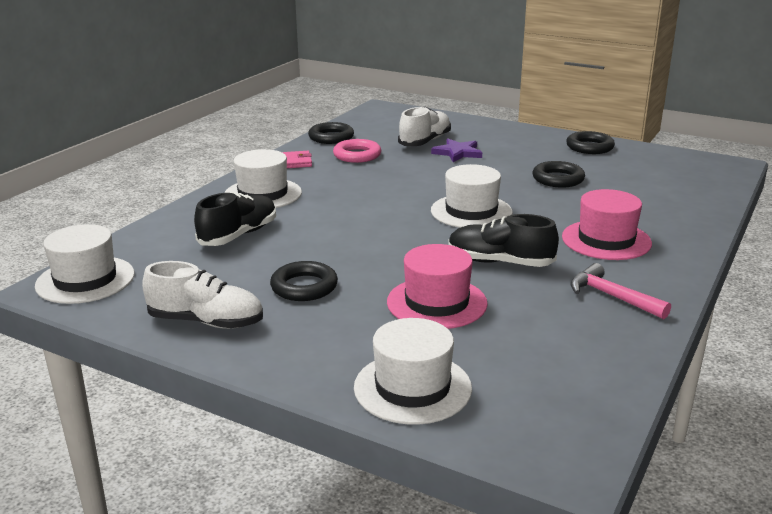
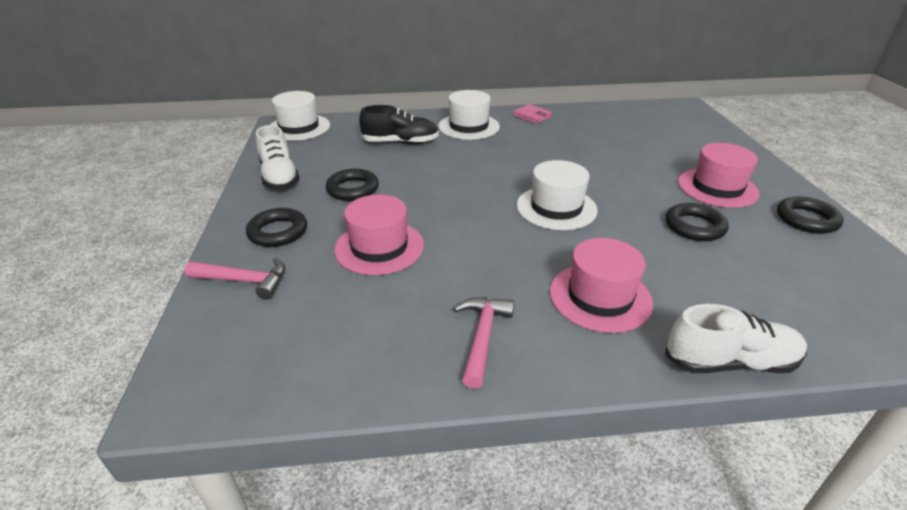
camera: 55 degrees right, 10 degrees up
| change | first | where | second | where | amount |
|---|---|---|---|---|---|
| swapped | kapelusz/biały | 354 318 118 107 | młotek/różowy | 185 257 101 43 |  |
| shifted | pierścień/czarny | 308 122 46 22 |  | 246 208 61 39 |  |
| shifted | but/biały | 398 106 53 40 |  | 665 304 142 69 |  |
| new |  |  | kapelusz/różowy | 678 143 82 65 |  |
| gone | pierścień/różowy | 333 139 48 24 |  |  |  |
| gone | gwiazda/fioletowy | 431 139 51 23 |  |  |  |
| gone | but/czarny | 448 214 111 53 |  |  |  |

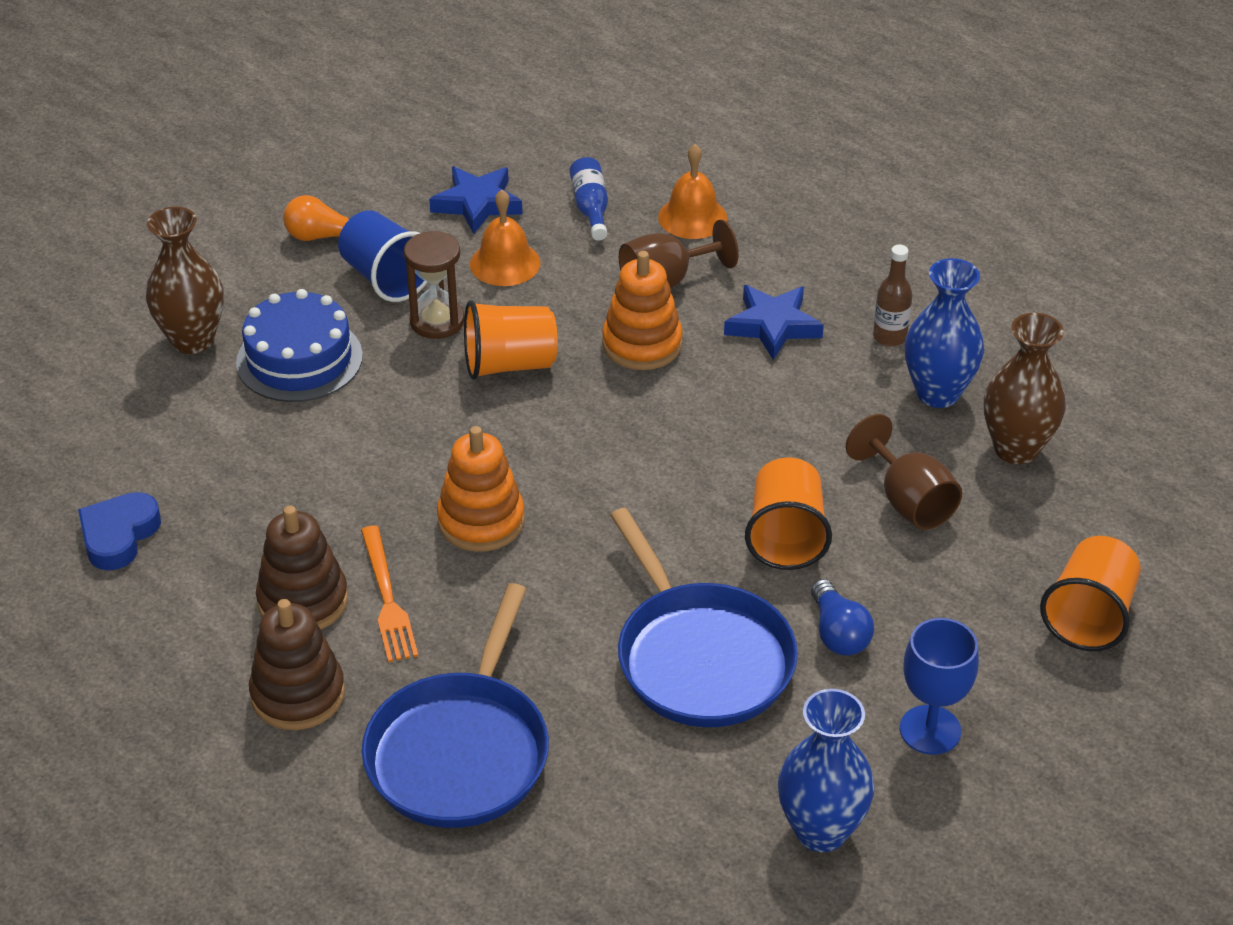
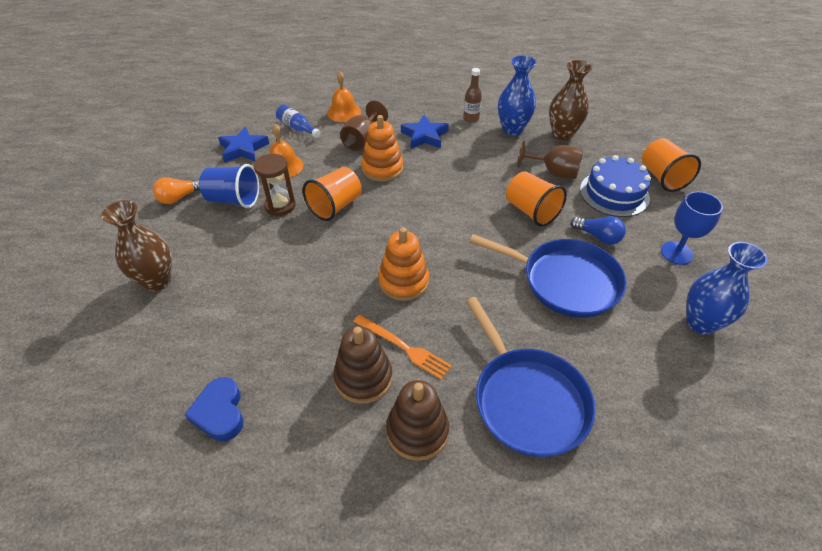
camera: 40 degrees left, 5 degrees up
| change | first | where | second | where | amount |
|---|---|---|---|---|---|
| shifted | tort/niebieski | 236 289 127 113 |  | 580 155 71 62 |  |

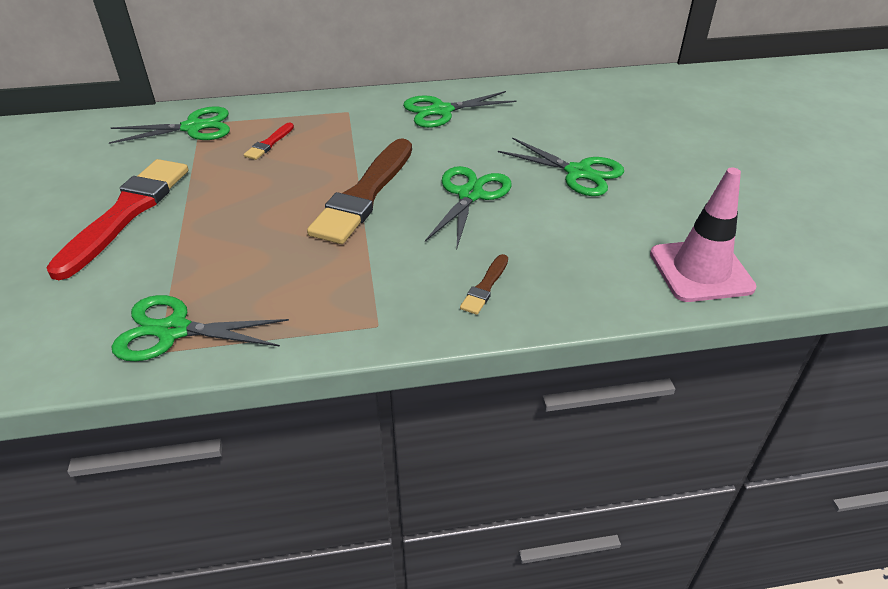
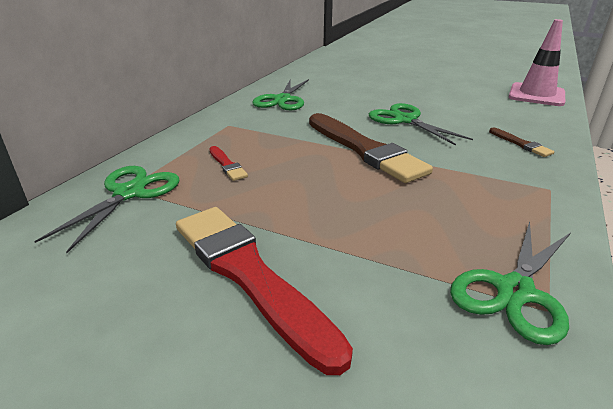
camera: 55 degrees left, 10 degrees down
| change | first | where | second | where | amount |
|---|---|---|---|---|---|
| gone | nożyczki/zielony | 498 137 126 59 |  |  |  |

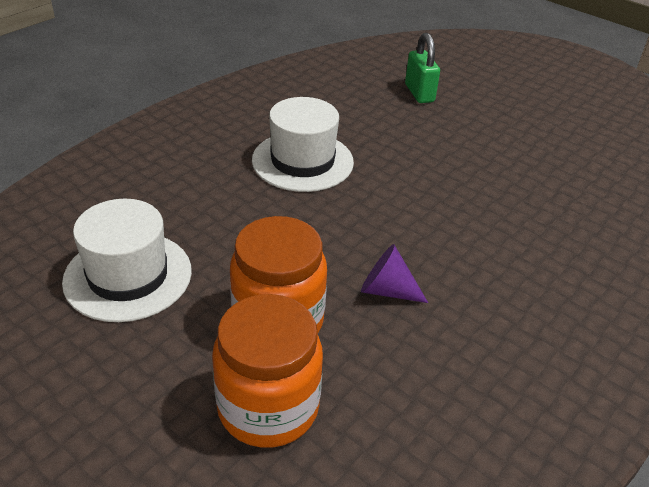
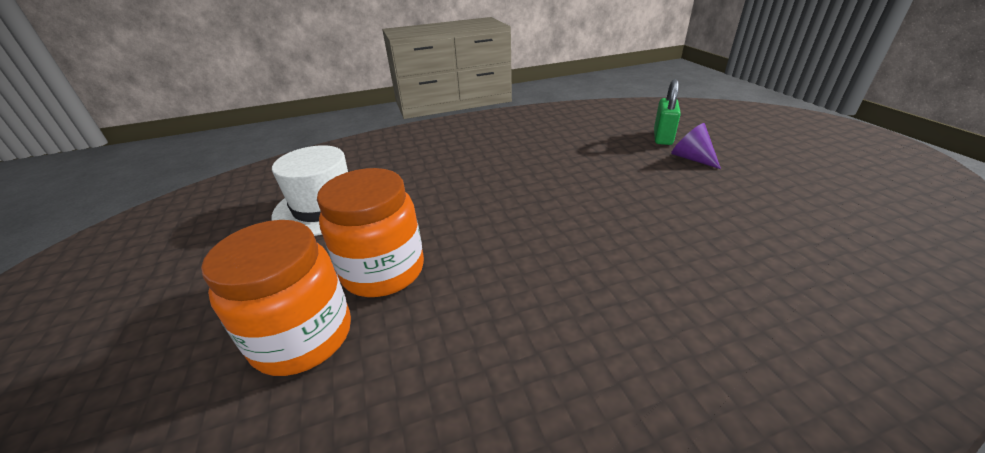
camera: 35 degrees right, 5 degrees down
| change | first | where | second | where | amount |
|---|---|---|---|---|---|
| shifted | stożek/fioletowy | 361 244 67 59 |  | 671 123 50 46 |  |
| gone | kapelusz/biały | 252 97 102 95 |  |  |  |

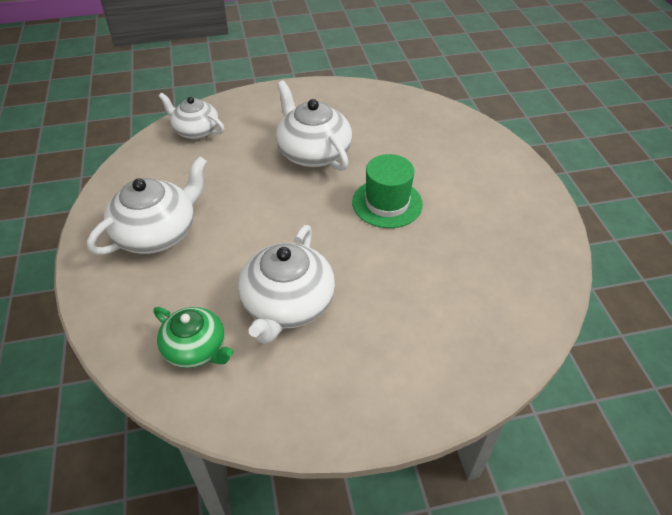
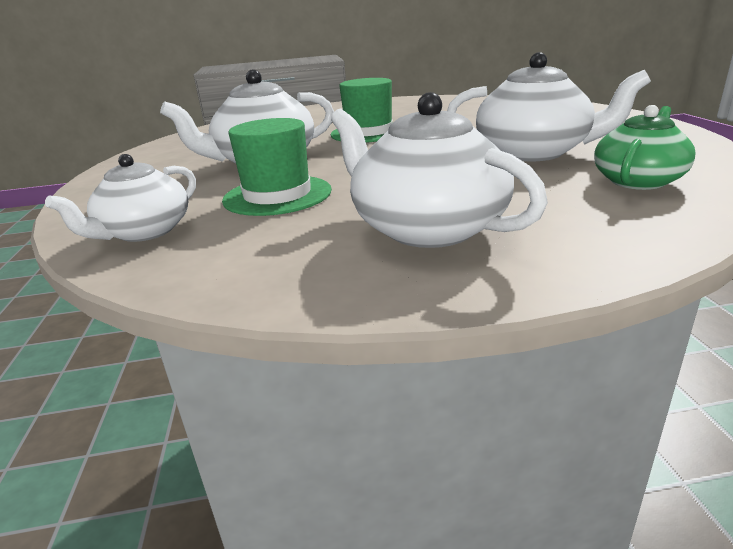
camera: 85 degrees left, 20 degrees down
| change | first | where | second | where | amount |
|---|---|---|---|---|---|
| new |  |  | kapelusz/zielony | 222 118 110 98 |  |

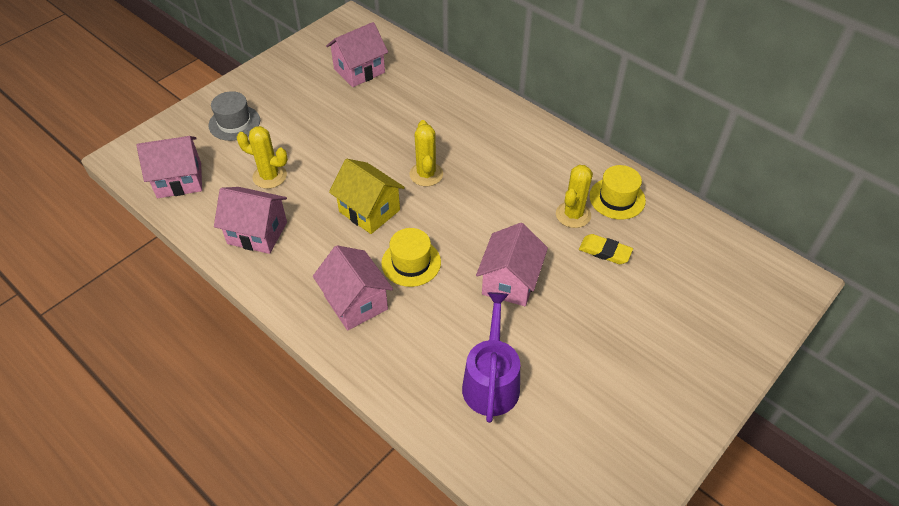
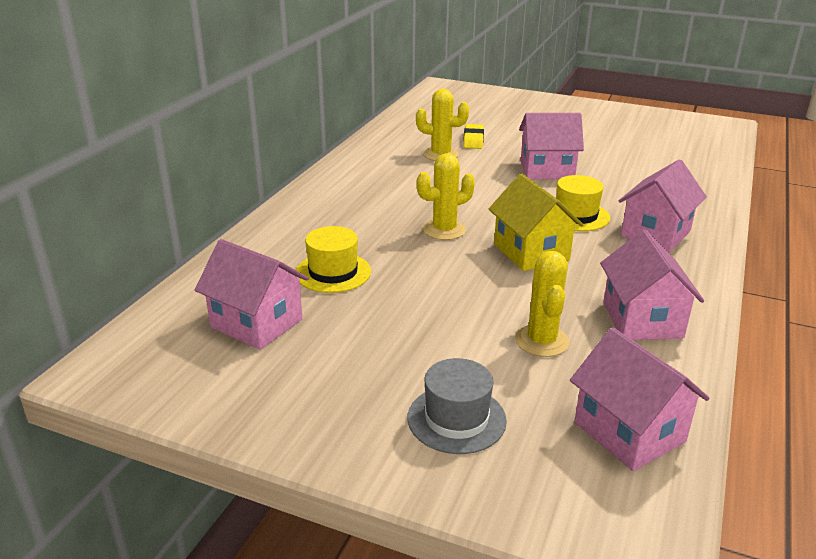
camera: 110 degrees left, 20 degrees down
| change | first | where | second | where | amount |
|---|---|---|---|---|---|
| shifted | kapelusz/żółty | 589 165 57 55 |  | 296 226 75 67 |  |
| rotated | domek/żółty | 329 159 76 75 |  | 489 174 94 97 | 45 degrees counterclockwise |
| gone | konewka/fioletowy | 462 292 58 131 |  |  |  |

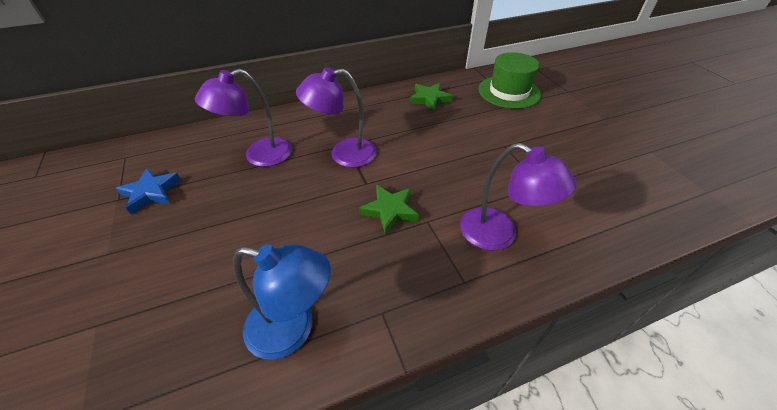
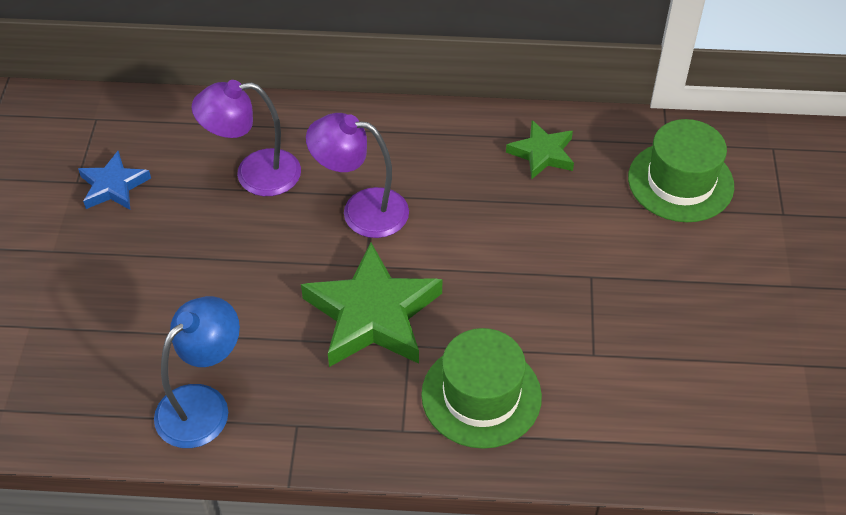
camera: 25 degrees right, 5 degrees up
| change | first | where | second | where | amount |
|---|---|---|---|---|---|
| rotated | lampka/niebieski | 233 244 98 116 |  | 154 296 86 152 | 90 degrees counterclockwise |
| scaled | gwiazda/zielony | 359 185 60 50 |  | 301 242 141 125 | x1.82 |
| swapped | lampka/fioletowy | 460 143 117 108 | kapelusz/zielony | 421 328 121 121 |  |

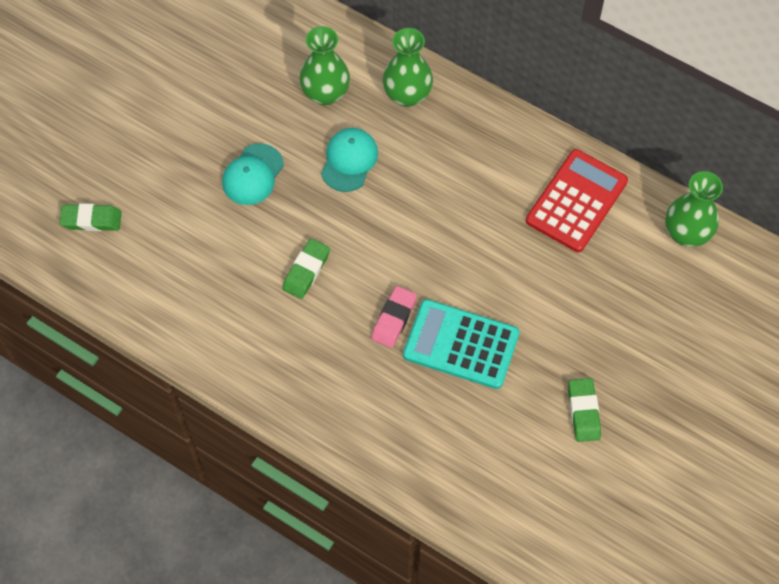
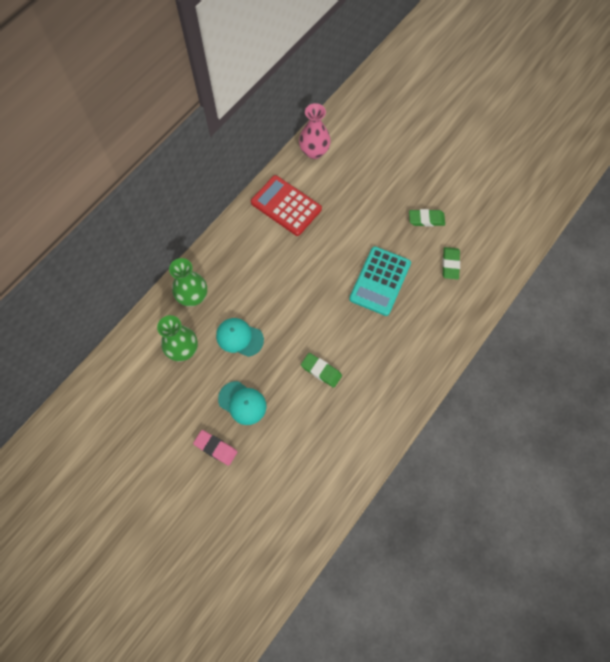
camera: 85 degrees left, 5 degrees up
| change | first | where | second | where | amount |
|---|---|---|---|---|---|
| shifted | gumka do mazania/różowy | 371 286 46 62 |  | 193 430 44 36 |  |
| repainted | wazon/zielony | 665 171 58 76 | wazon/różowy | 299 103 32 56 |  |
| shifted | gumka do mazania/zielony | 59 203 63 28 |  | 442 247 18 33 |  |

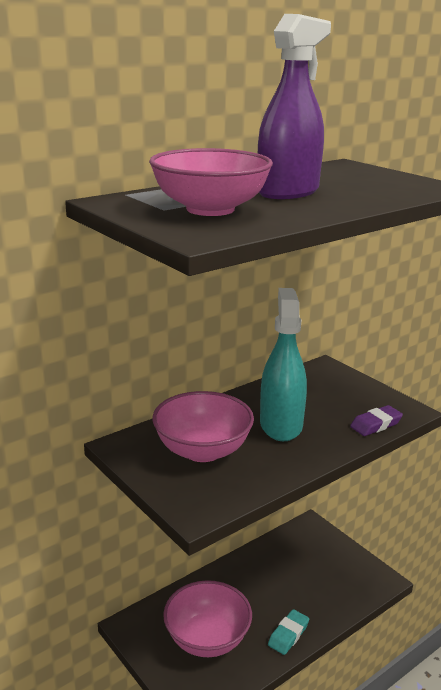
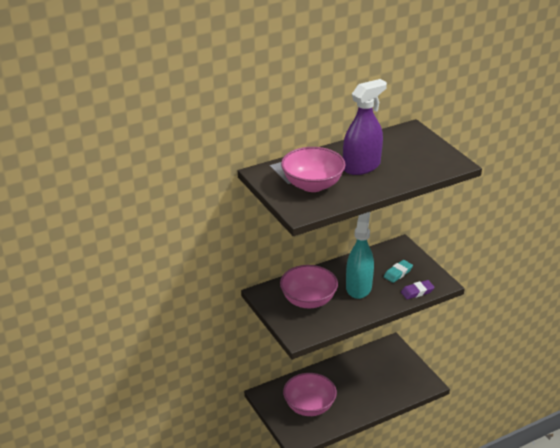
camera: 10 degrees right, 10 degrees up
| change | first | where | second | where | amount |
|---|---|---|---|---|---|
| shifted | gumka do mazania/turkusowy | 268 609 41 46 |  | 384 260 29 23 |  |

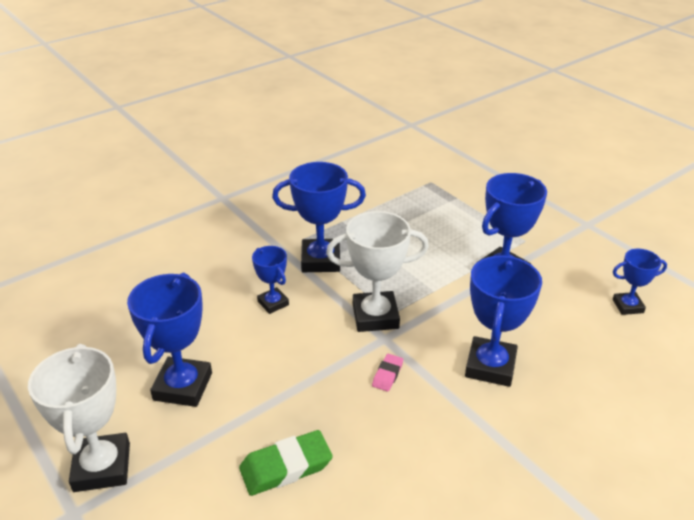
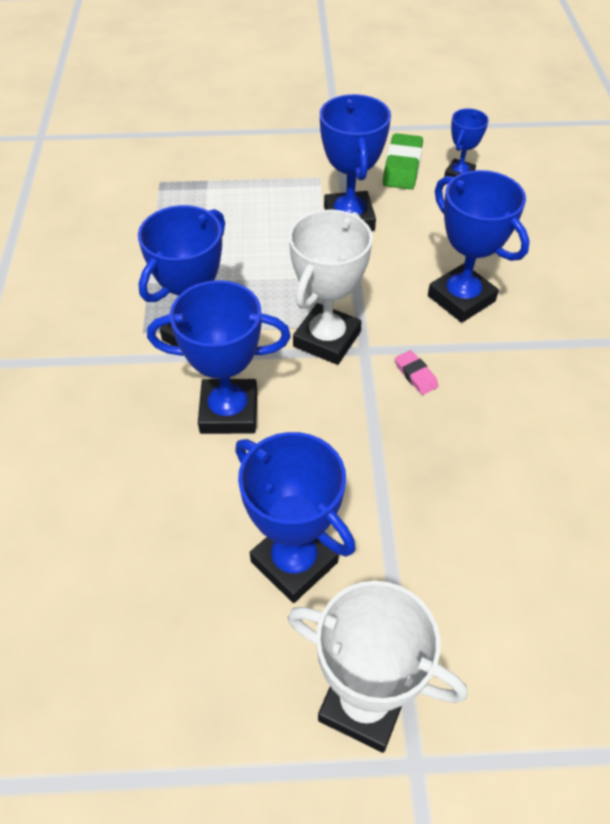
camera: 55 degrees left, 15 degrees up
| change | first | where | second | where | amount |
|---|---|---|---|---|---|
| scaled | puchar/niebieski | 252 246 37 68 |  | 147 280 144 154 | x1.75 |
| shifted | gumka do mazania/zielony | 239 430 94 66 |  | 383 133 40 56 |  |

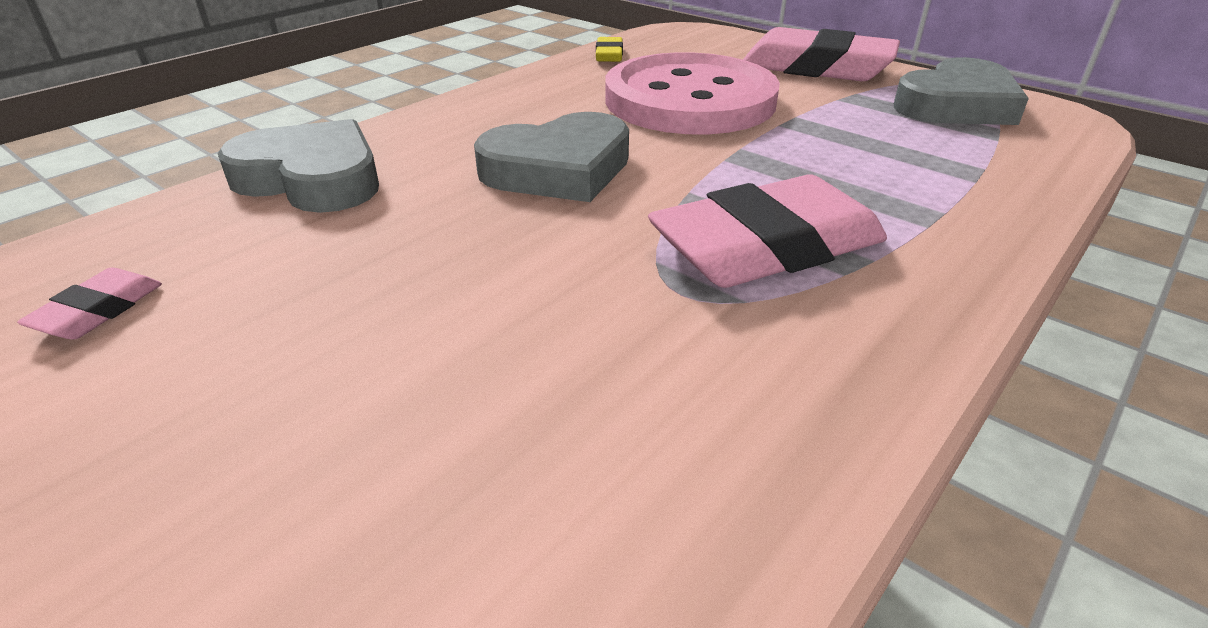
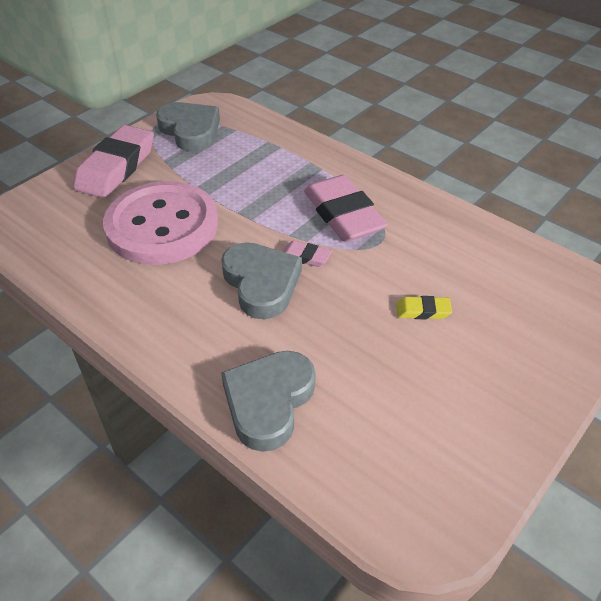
camera: 90 degrees left, 10 degrees up
| change | first | where | second | where | amount |
|---|---|---|---|---|---|
| shifted | gumka do mazania/różowy | 17 268 145 72 |  | 283 241 49 26 |  |
| shifted | gumka do mazania/żółty | 596 37 27 25 |  | 396 296 56 23 |  |

